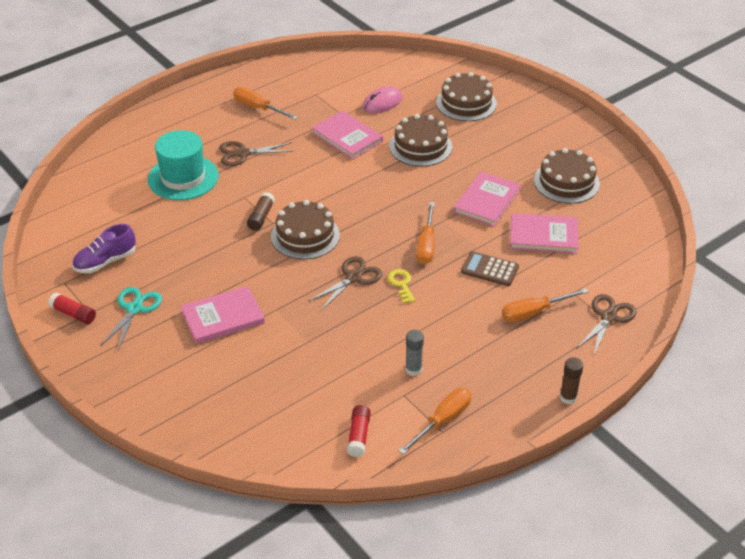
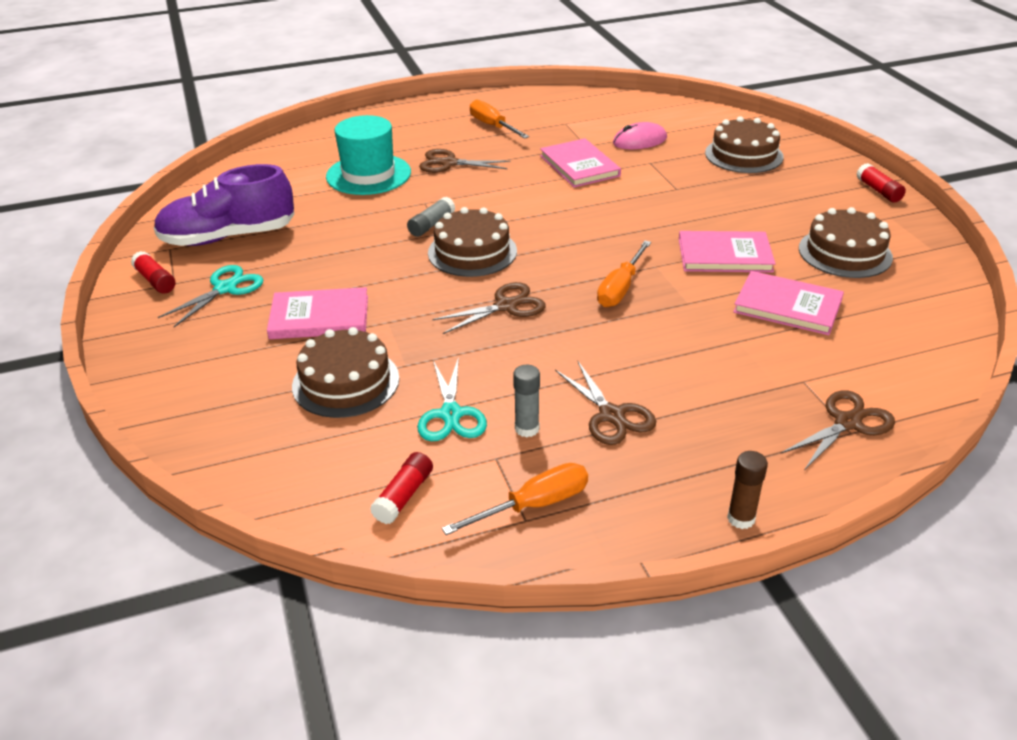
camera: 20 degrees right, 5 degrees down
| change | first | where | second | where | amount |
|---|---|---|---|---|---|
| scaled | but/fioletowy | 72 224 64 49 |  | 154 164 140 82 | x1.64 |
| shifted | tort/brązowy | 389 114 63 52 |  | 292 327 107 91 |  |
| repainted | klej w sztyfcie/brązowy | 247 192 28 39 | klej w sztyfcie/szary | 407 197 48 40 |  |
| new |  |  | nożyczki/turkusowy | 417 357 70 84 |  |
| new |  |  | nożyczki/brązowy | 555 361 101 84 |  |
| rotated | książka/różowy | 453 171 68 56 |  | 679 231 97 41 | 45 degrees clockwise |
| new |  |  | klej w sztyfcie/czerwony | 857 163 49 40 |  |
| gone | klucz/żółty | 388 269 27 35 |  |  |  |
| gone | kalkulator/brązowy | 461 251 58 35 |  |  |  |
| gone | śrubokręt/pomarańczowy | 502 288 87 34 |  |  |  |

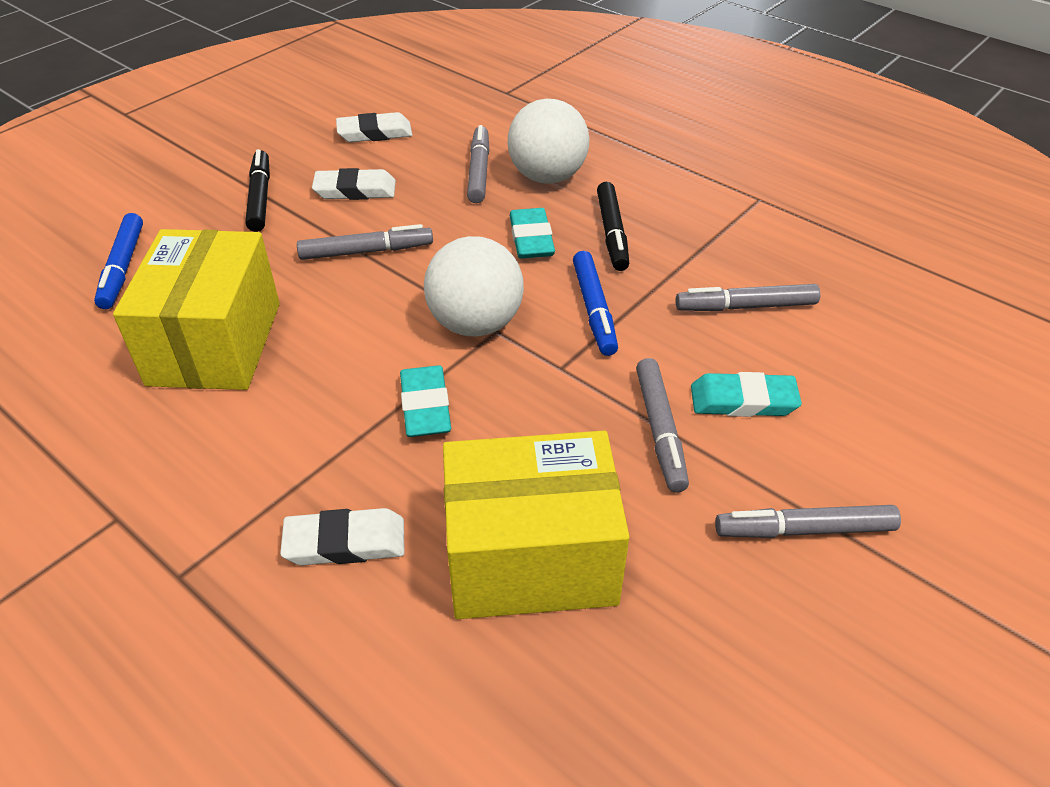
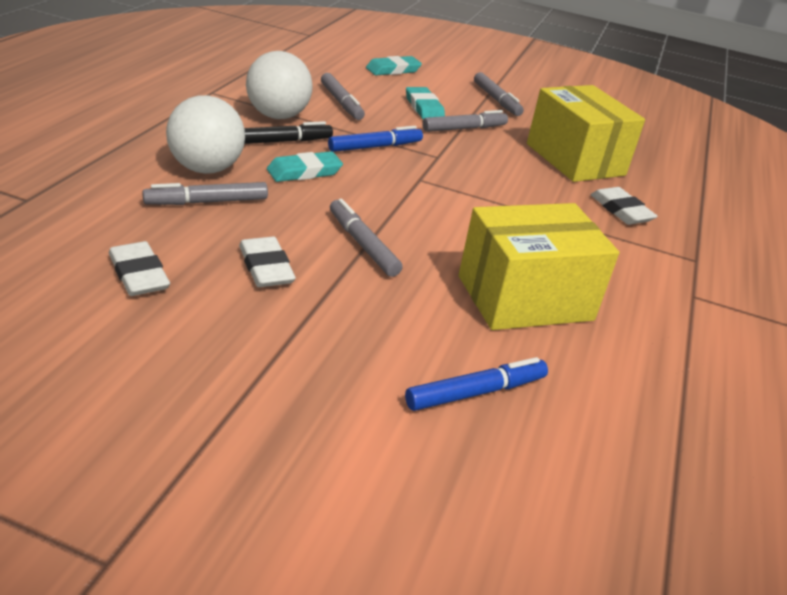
camera: 115 degrees left, 10 degrees down
| change | first | where | second | where | amount |
|---|---|---|---|---|---|
| shifted | piłka/biały | 424 236 100 101 |  | 246 51 67 68 |  |
| shifted | gumka do mazania/turkusowy | 400 365 51 72 |  | 366 56 56 19 |  |
| gone | flamaster/czarny | 245 149 25 83 |  |  |  |

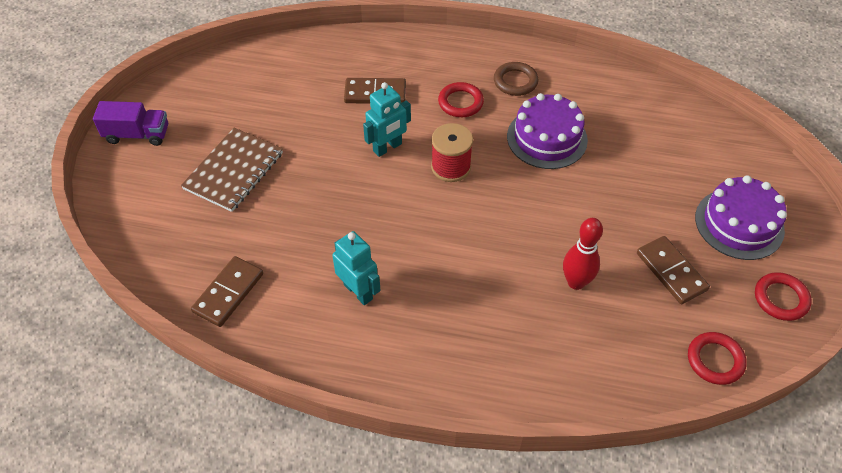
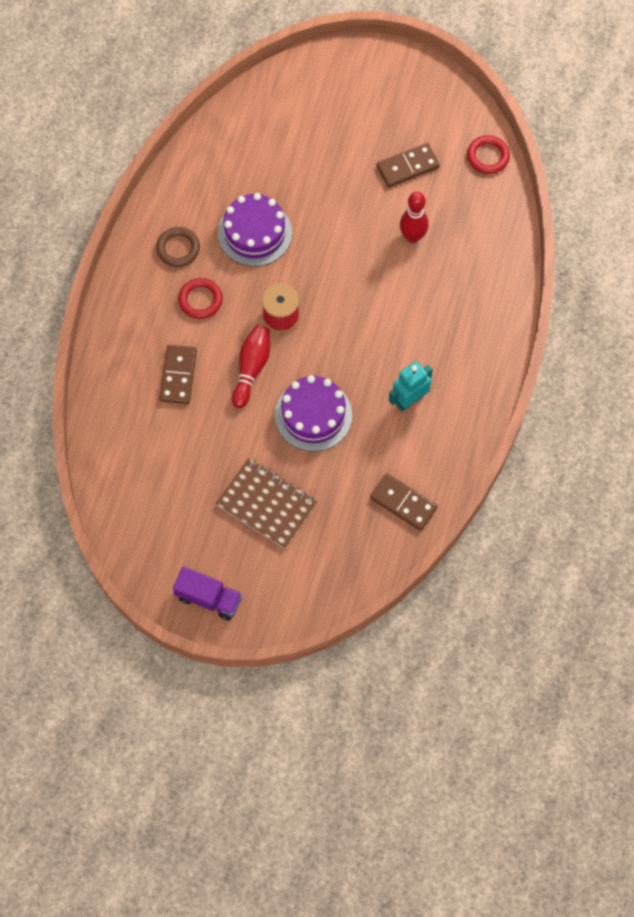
camera: 85 degrees left, 15 degrees up
| change | first | where | second | where | amount |
|---|---|---|---|---|---|
| rotated | ciężarówka/fioletowy | 93 101 75 45 |  | 173 566 69 55 | 105 degrees clockwise |
| swapped | robot/turkusowy | 363 82 48 75 | kręgiel/czerwony | 232 325 38 83 |  |
| shifted | tort/fioletowy | 695 175 92 85 |  | 275 375 77 77 |  |
| gone | pierścień/czerwony | 755 272 57 49 |  |  |  |

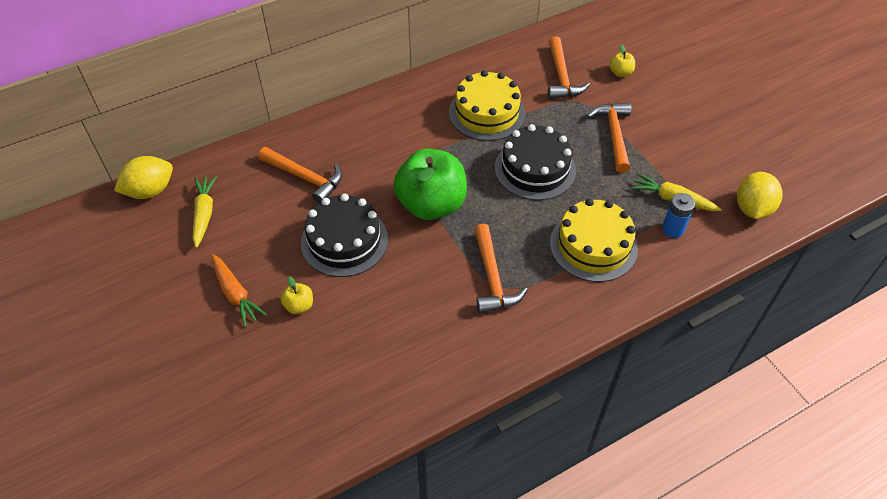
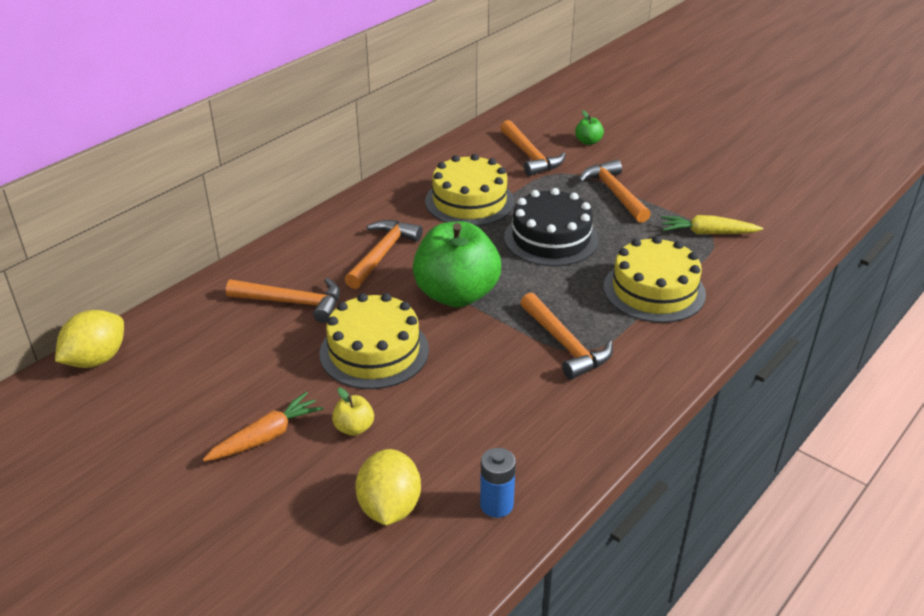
camera: 20 degrees left, 15 degrees down
| change | first | where | second | where | amount |
|---|---|---|---|---|---|
| rotated | marchewka/pomarańczowy | 211 254 56 73 |  | 203 392 121 70 | 75 degrees counterclockwise |
| repainted | tort/czarny | 301 194 87 83 | tort/żółty | 320 293 109 96 |  |
| new |  |  | młotek/pomarańczowy | 345 220 78 69 |  |
| shifted | cytryna/żółty | 737 172 46 47 |  | 355 449 66 76 |  |
| shifted | bateria/niebieski | 662 193 33 45 |  | 480 448 36 70 |  |
| repainted | jabłko/żółty | 609 45 26 32 | jabłko/zielony | 575 110 29 35 |  |
| gone | marchewka/żółty | 193 176 24 72 |  |  |  |

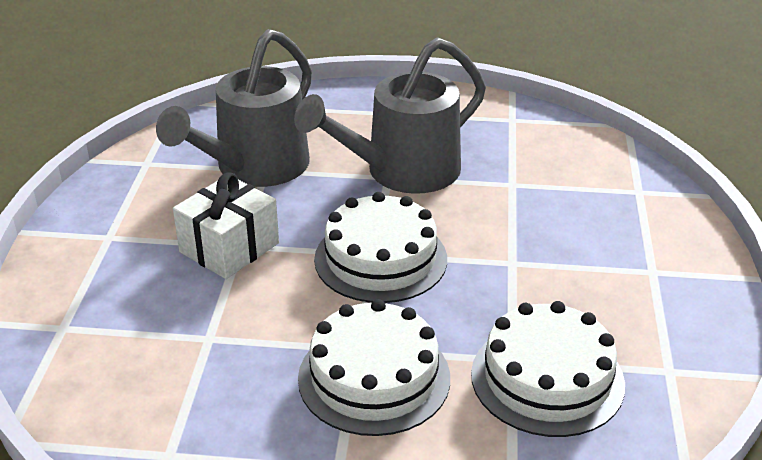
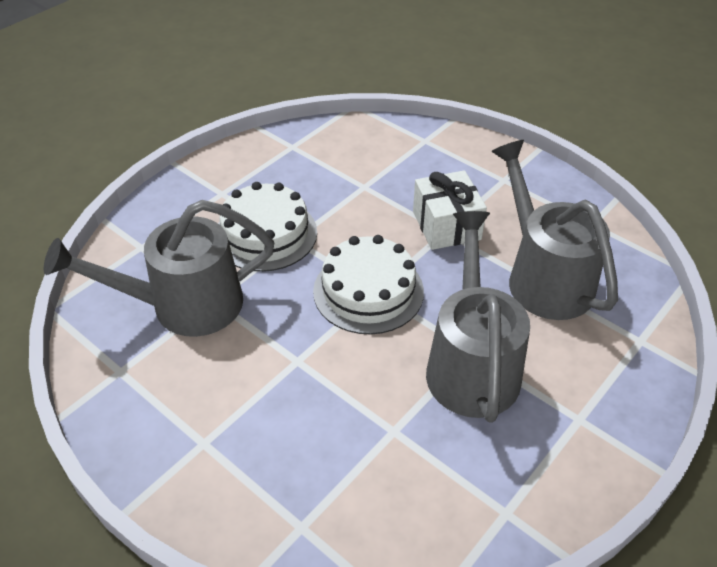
camera: 125 degrees right, 10 degrees up
| change | first | where | second | where | amount |
|---|---|---|---|---|---|
| swapped | tort/biały | 471 301 154 136 | konewka/szary | 44 200 230 137 |  |

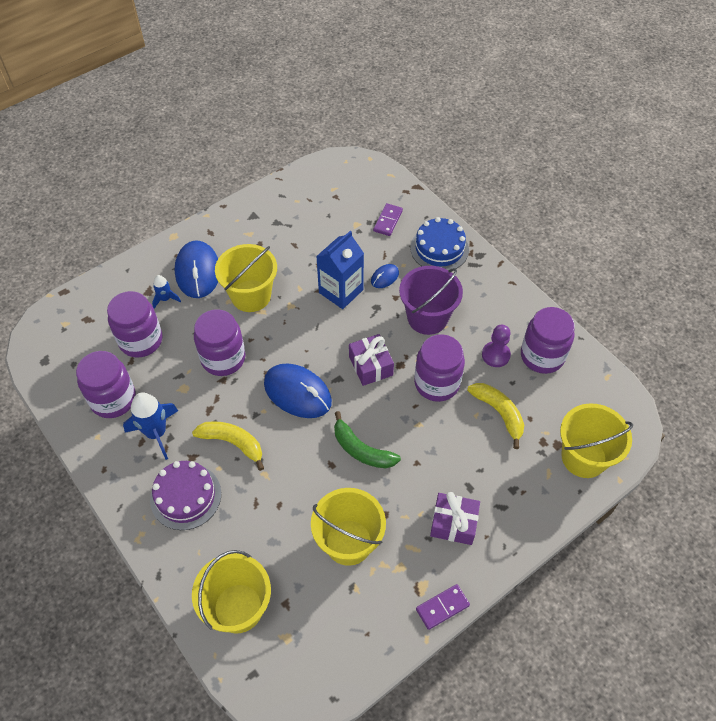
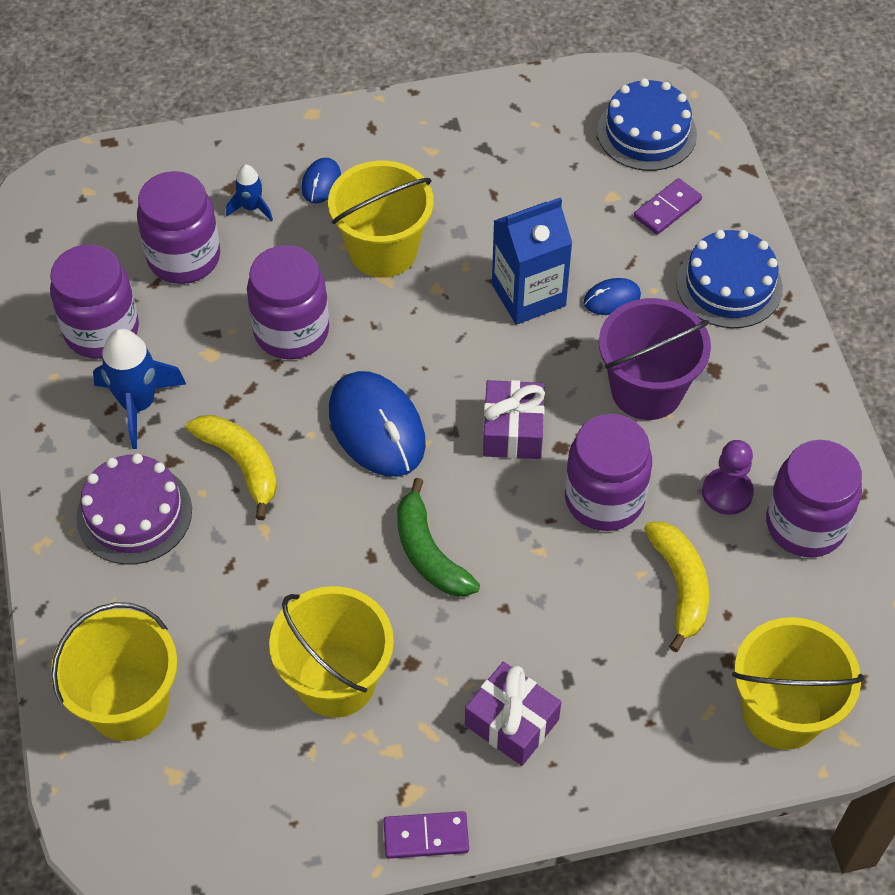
camera: 25 degrees right, 0 degrees up
| change | first | where | second | where | amount |
|---|---|---|---|---|---|
| scaled | myszka/niebieski | 175 241 43 57 |  | 301 158 40 45 | x0.48 |
| new |  |  | tort/niebieski | 597 78 100 93 |  |

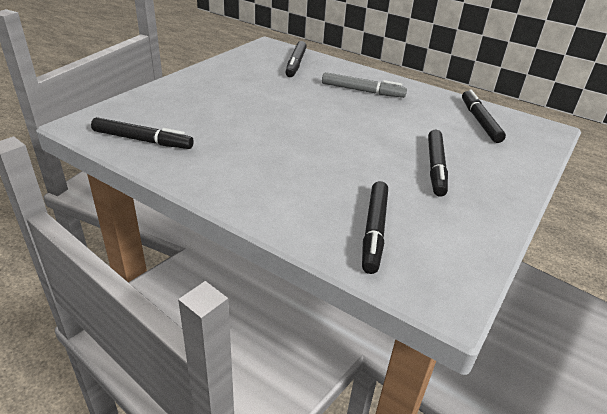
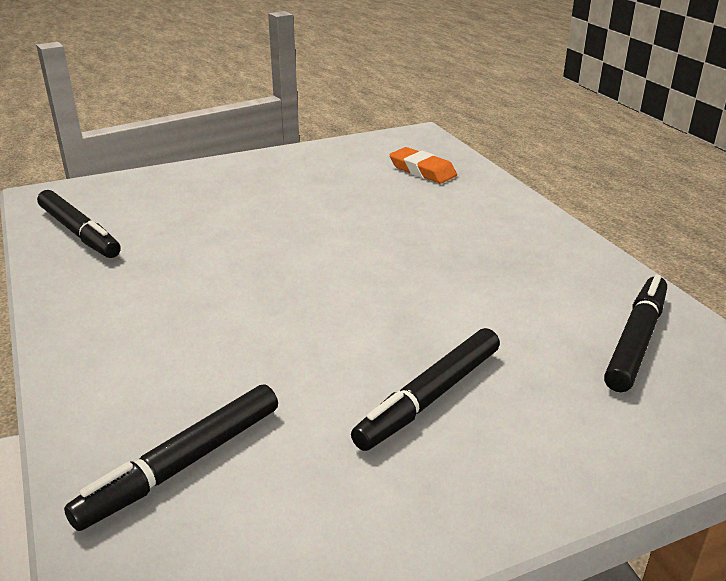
camera: 35 degrees right, 5 degrees down
| change | first | where | second | where | amount |
|---|---|---|---|---|---|
| swapped | flamaster/czarny | 285 41 22 36 | gumka do mazania/pomarańczowy | 390 147 67 36 |  |
| gone | flamaster/szary | 322 72 85 26 |  |  |  |

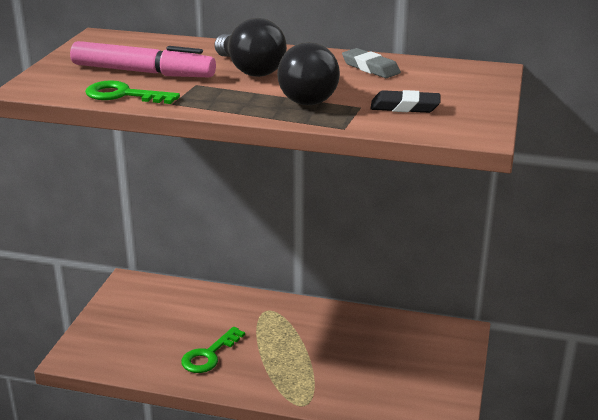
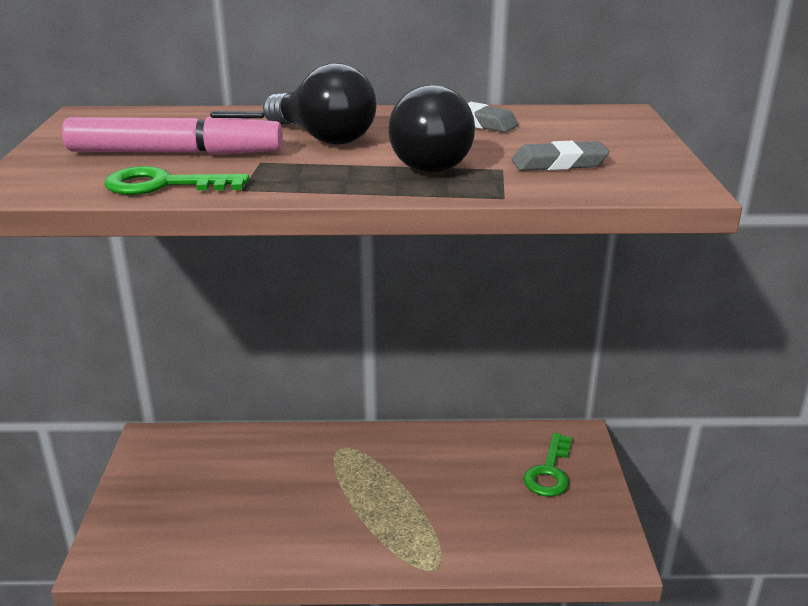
camera: 15 degrees left, 0 degrees up
| change | first | where | second | where | amount |
|---|---|---|---|---|---|
| repainted | gumka do mazania/czarny | 370 90 70 23 | gumka do mazania/szary | 511 141 99 30 |  |
| shifted | klucz/zielony | 181 327 64 46 |  | 523 433 49 64 |  |

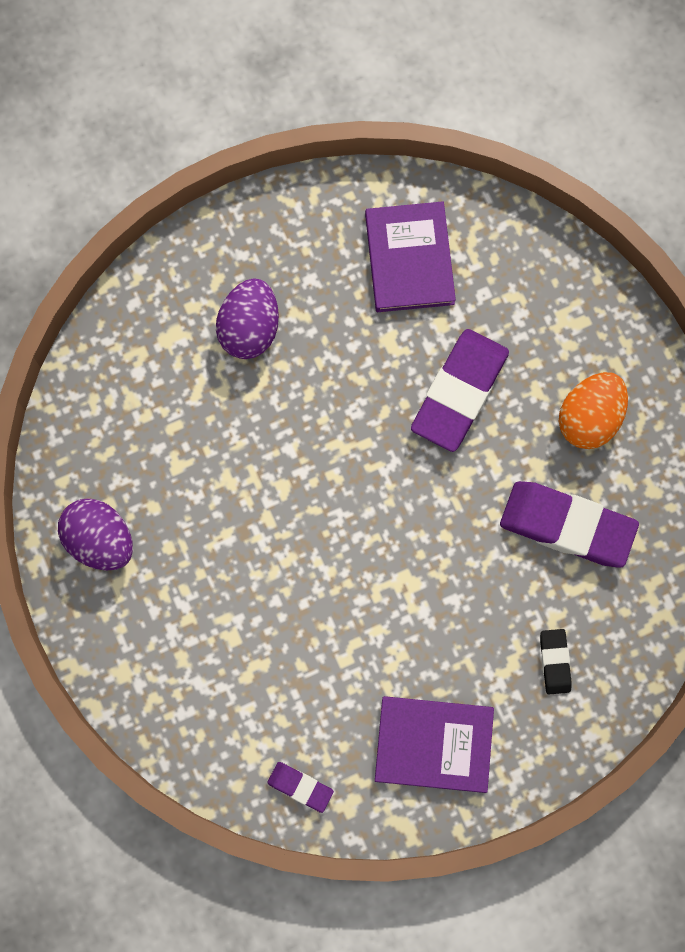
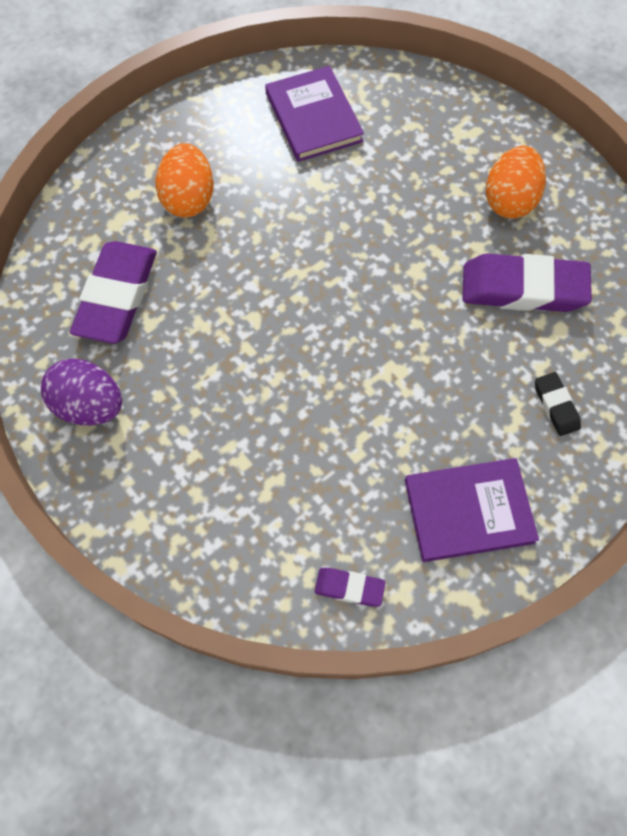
camera: 15 degrees left, 10 degrees down
| change | first | where | second | where | amount |
|---|---|---|---|---|---|
| shifted | gumka do mazania/fioletowy | 411 329 98 123 |  | 70 241 87 103 |  |
| repainted | jajko/fioletowy | 216 278 63 81 | jajko/pomarańczowy | 155 143 58 75 |  |

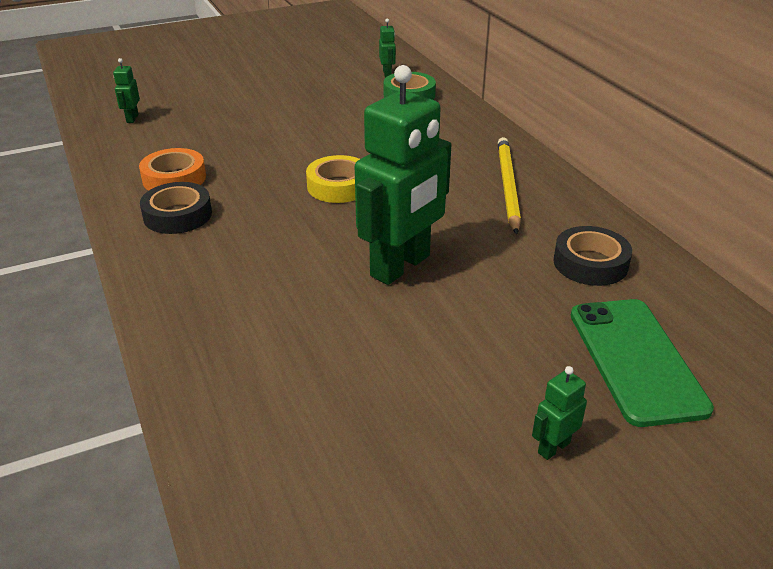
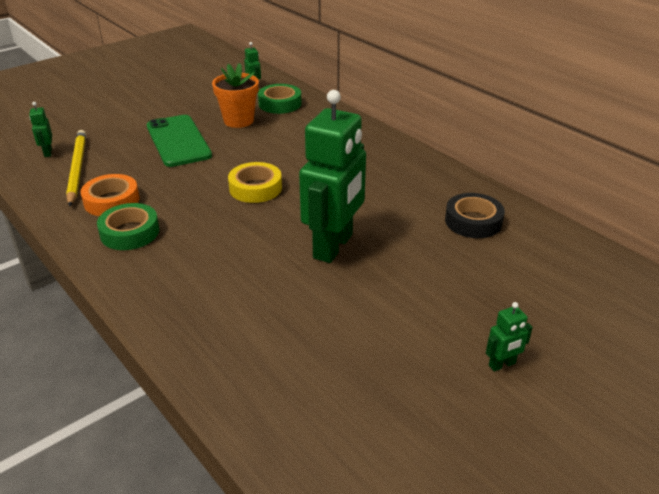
camera: 15 degrees left, 0 degrees up
| change | first | where | second | where | amount |
|---|---|---|---|---|---|
| shifted | ołówek/żółty | 498 137 23 98 |  | 66 130 20 77 |  |
| repainted | taśma klejąca/czarny | 140 182 72 52 | taśma klejąca/zielony | 97 203 62 47 |  |
| shifted | telefon/zielony | 571 299 143 128 |  | 147 115 65 52 |  |
| new |  |  | doniczka/pomarańczowy | 212 63 47 65 |  |
| rotated | robot/zielony | 532 366 55 94 |  | 486 302 47 70 | 150 degrees counterclockwise |

